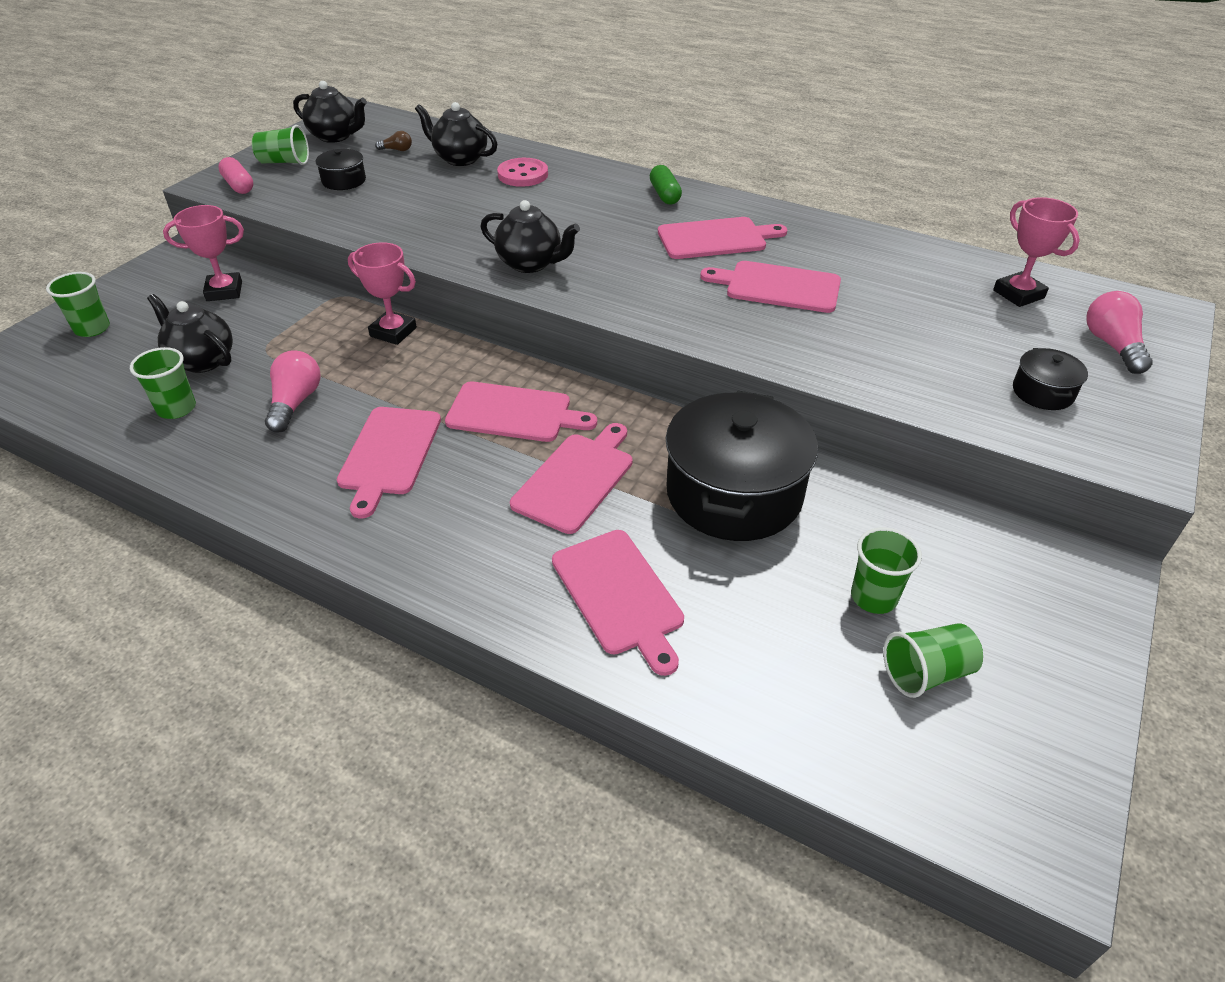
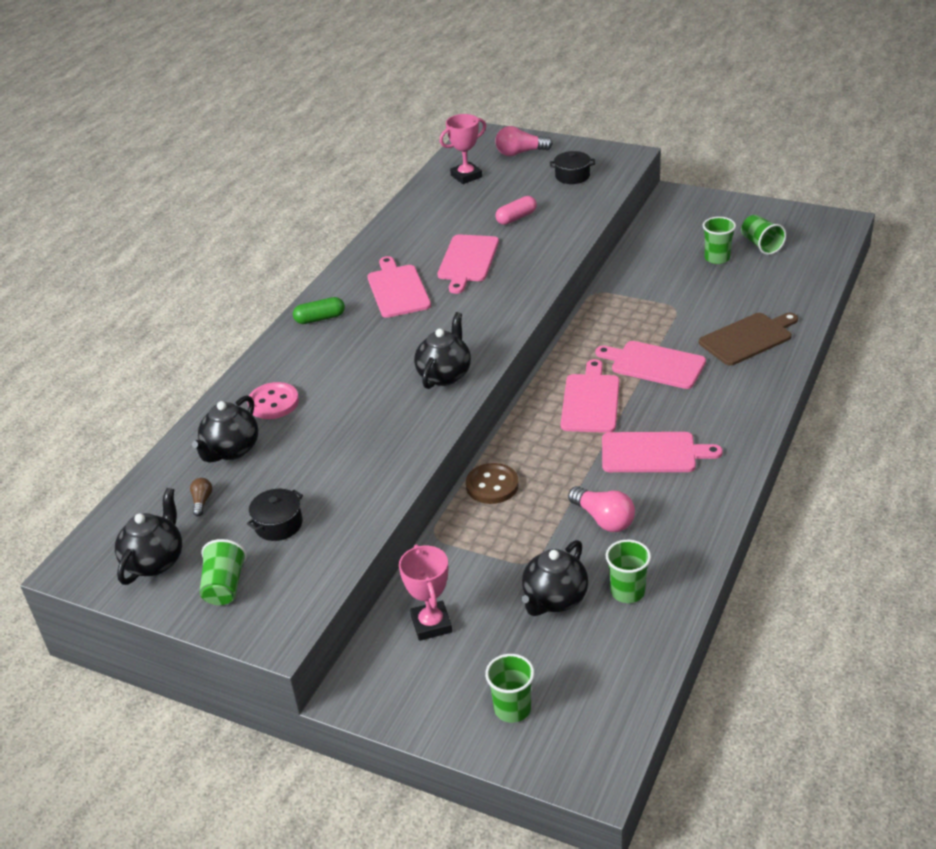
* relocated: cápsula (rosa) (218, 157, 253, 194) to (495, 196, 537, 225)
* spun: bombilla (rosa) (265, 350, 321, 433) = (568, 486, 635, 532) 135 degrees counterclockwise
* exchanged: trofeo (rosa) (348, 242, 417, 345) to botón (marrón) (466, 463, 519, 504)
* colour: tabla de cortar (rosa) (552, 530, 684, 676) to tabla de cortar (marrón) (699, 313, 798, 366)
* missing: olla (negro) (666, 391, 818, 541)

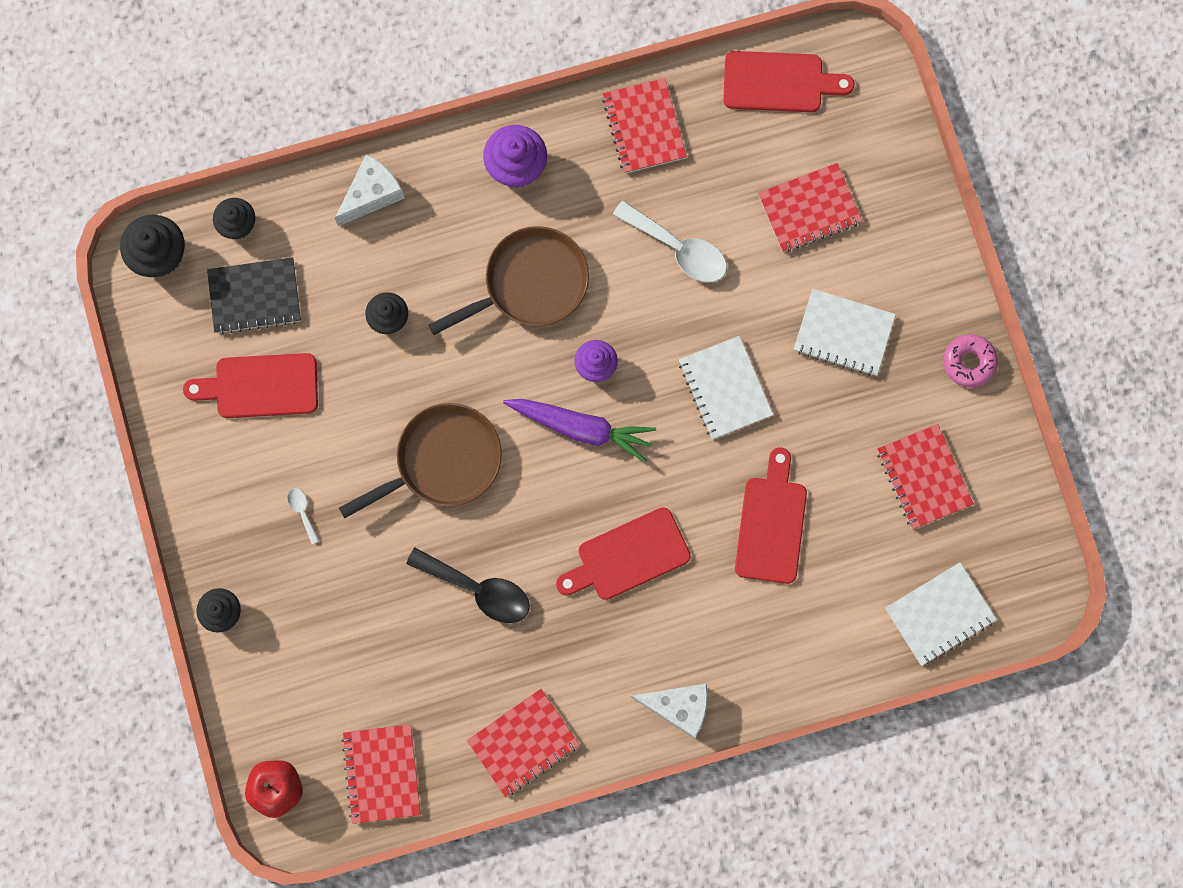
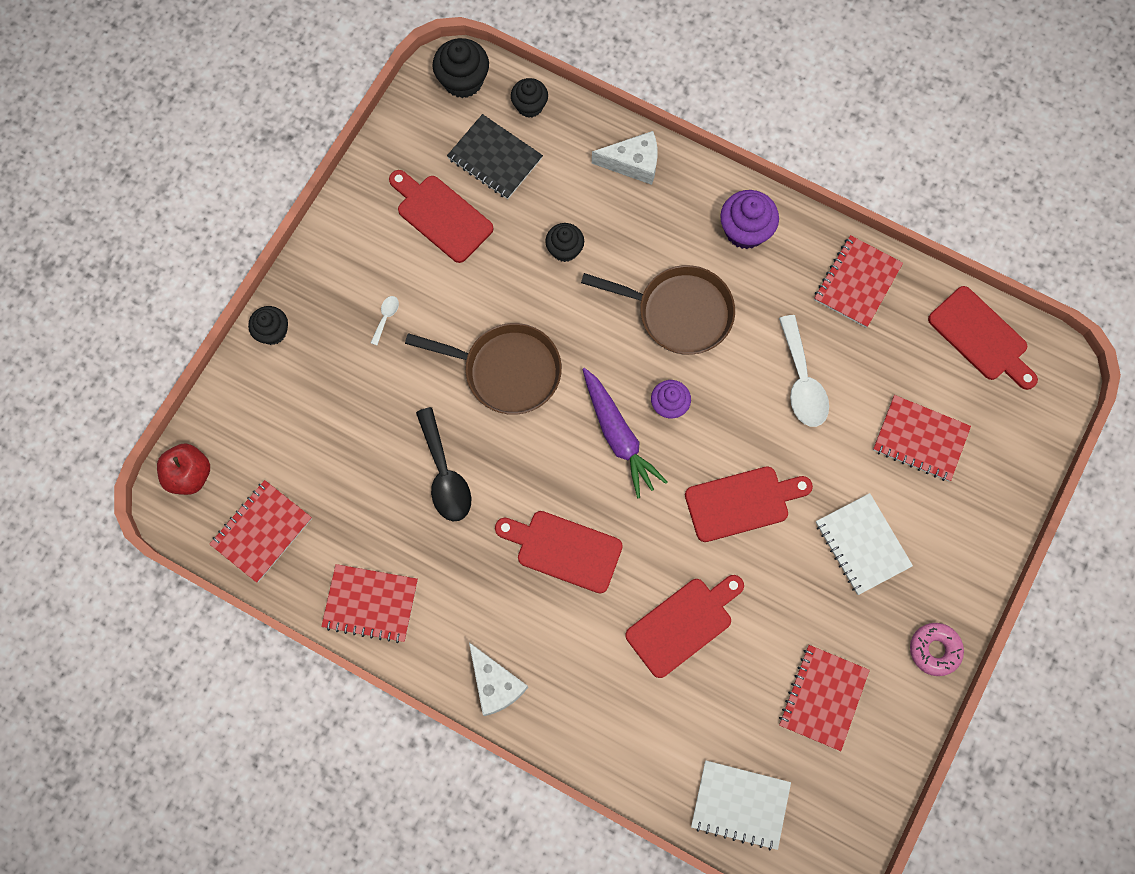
* exchanged: cuaderno (blanco) (679, 336, 773, 439) to tabla de cortar (rojo) (685, 466, 813, 542)

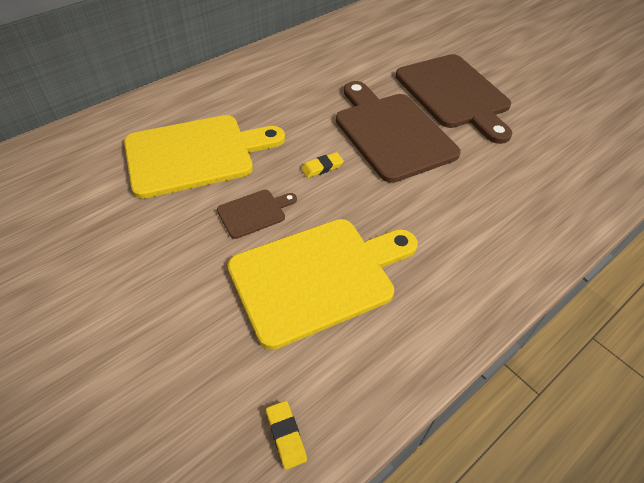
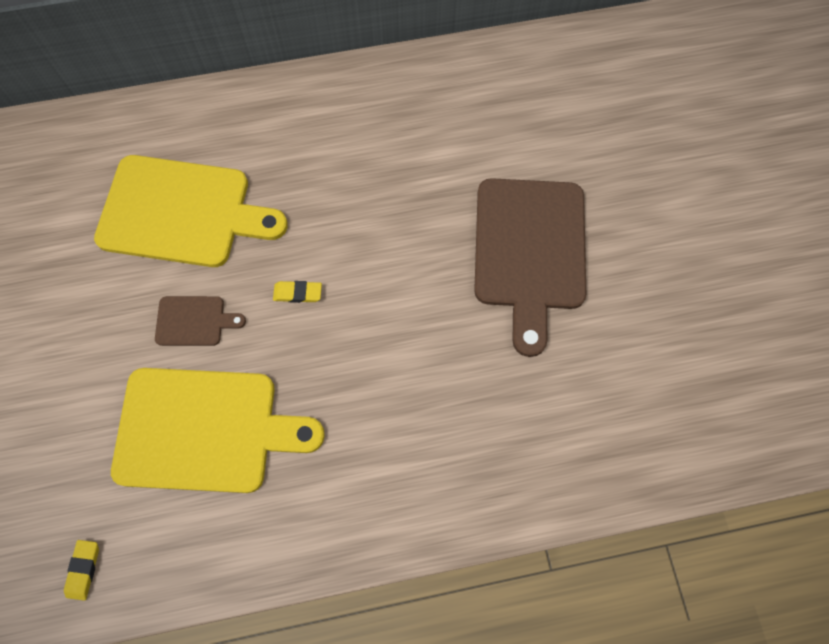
* missing: tabla de cortar (marrón) (336, 81, 461, 183)

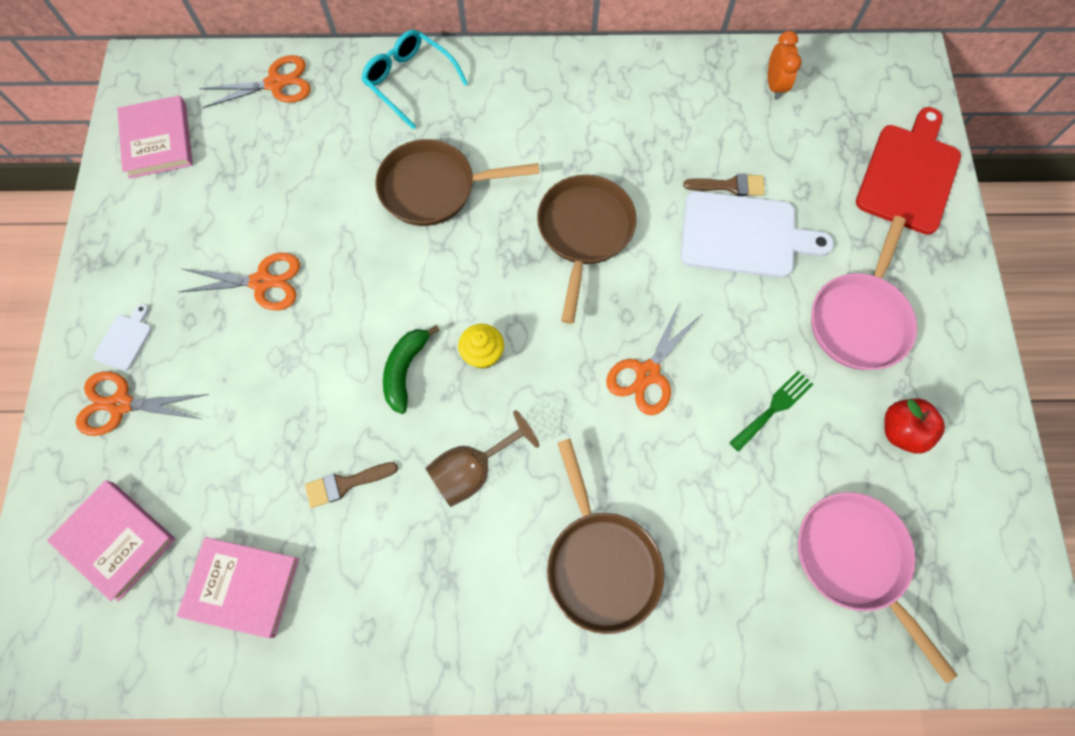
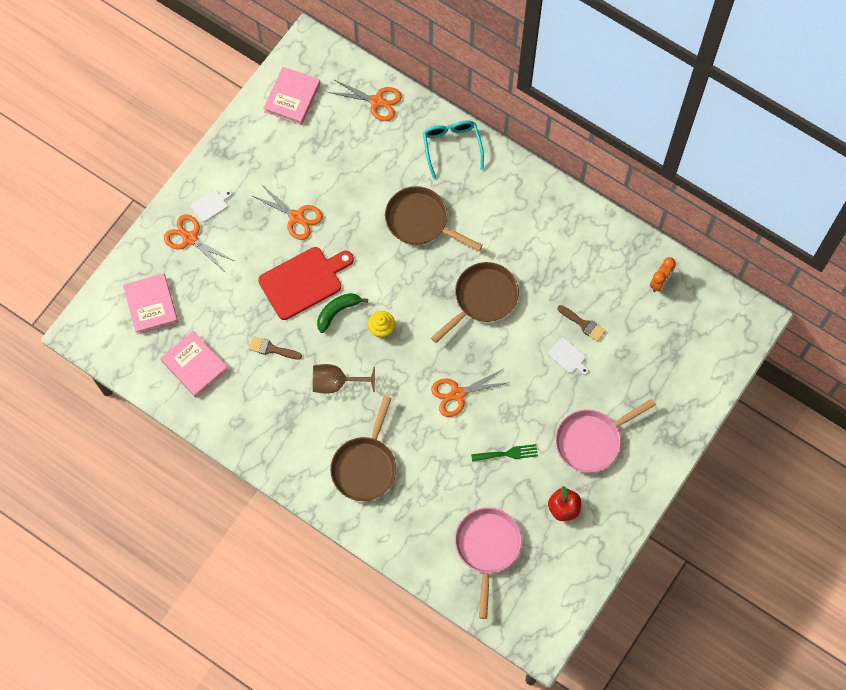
* size: tabla de cortar (blanco) (681, 191, 834, 278) = (548, 338, 588, 375) x0.45
* relocated: tabla de cortar (rojo) (856, 107, 961, 235) to (258, 247, 354, 320)

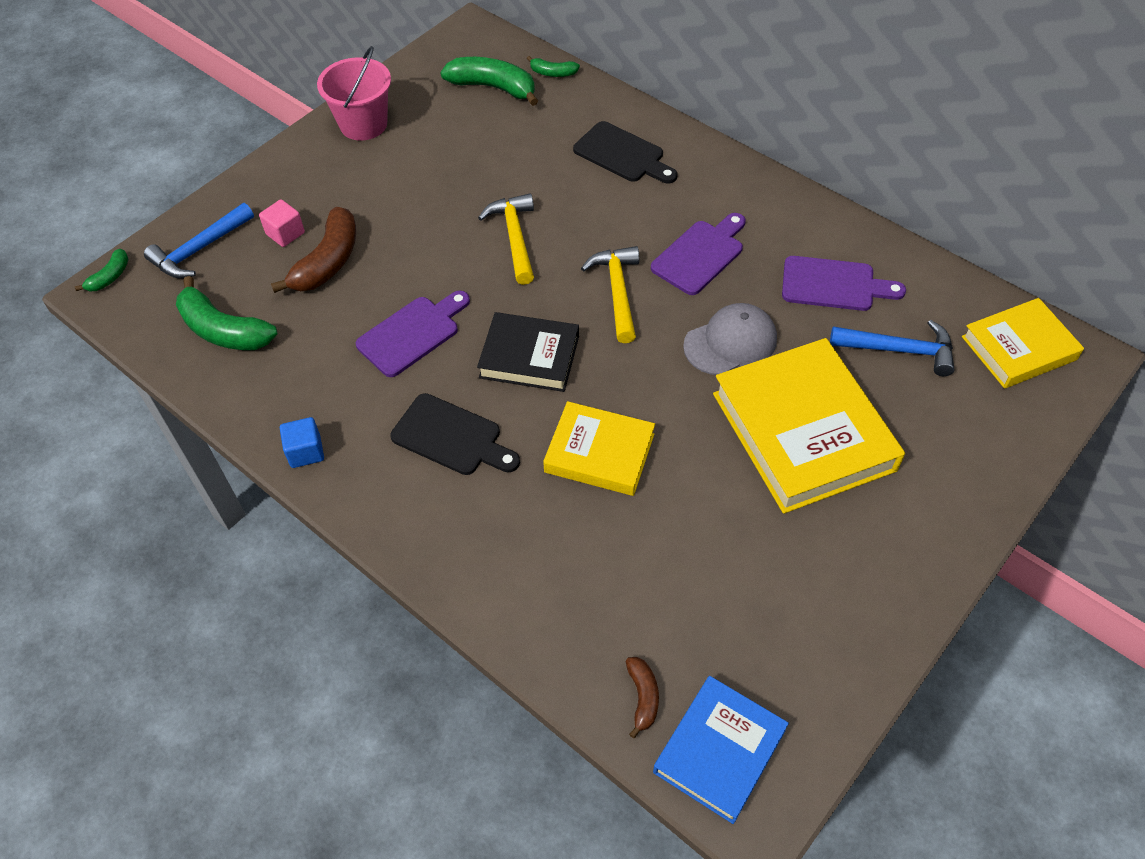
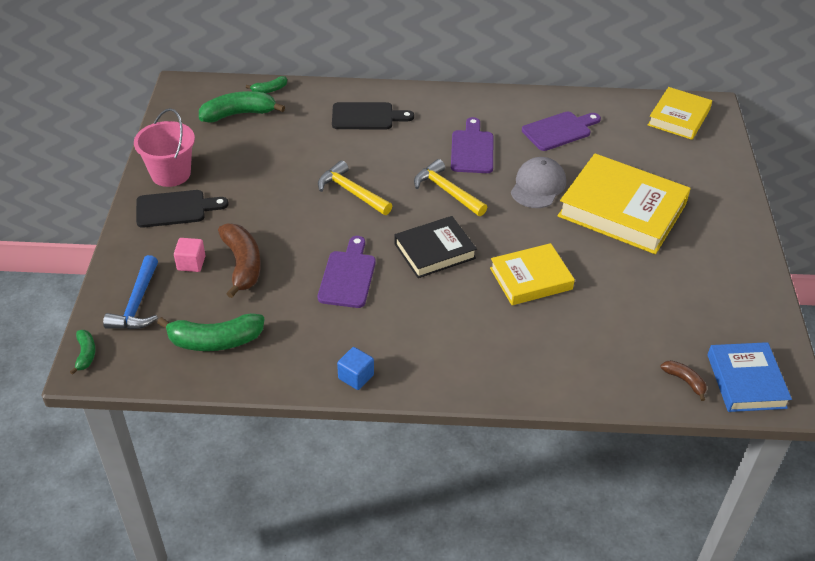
* relocated: tabla de cortar (negro) (390, 393, 520, 475) to (136, 190, 229, 228)
* missing: martillo (azul) (830, 320, 955, 376)

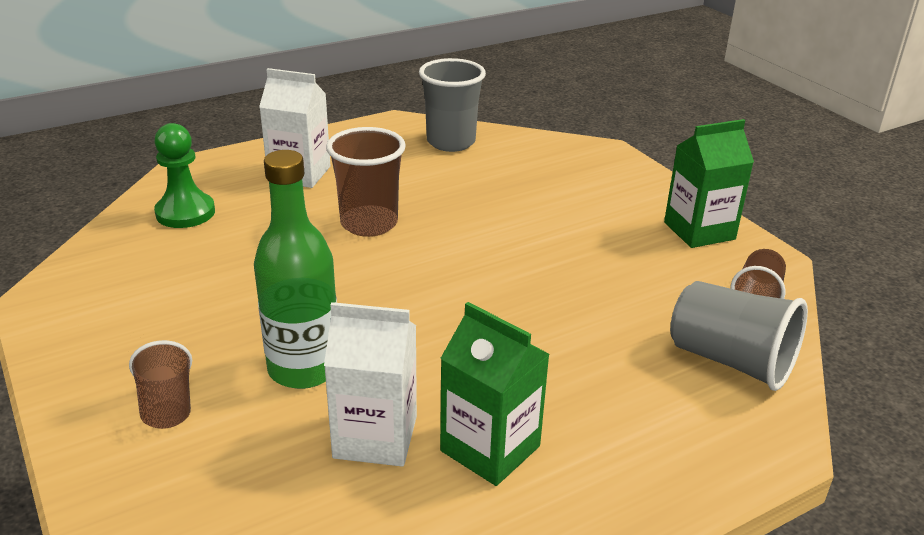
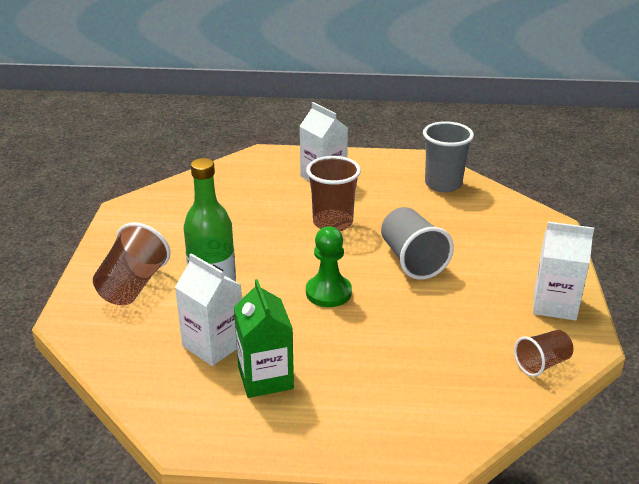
* size: vaso (marrón) (129, 340, 192, 429) = (93, 222, 170, 305) x1.63
* relocated: peón (verde) (154, 123, 215, 228) to (306, 226, 352, 307)
* colour: cartón de leche (verde) (664, 119, 754, 248) to cartón de leche (blanco) (533, 222, 594, 321)
* relocated: vaso (gris) (670, 281, 808, 391) to (381, 207, 454, 280)

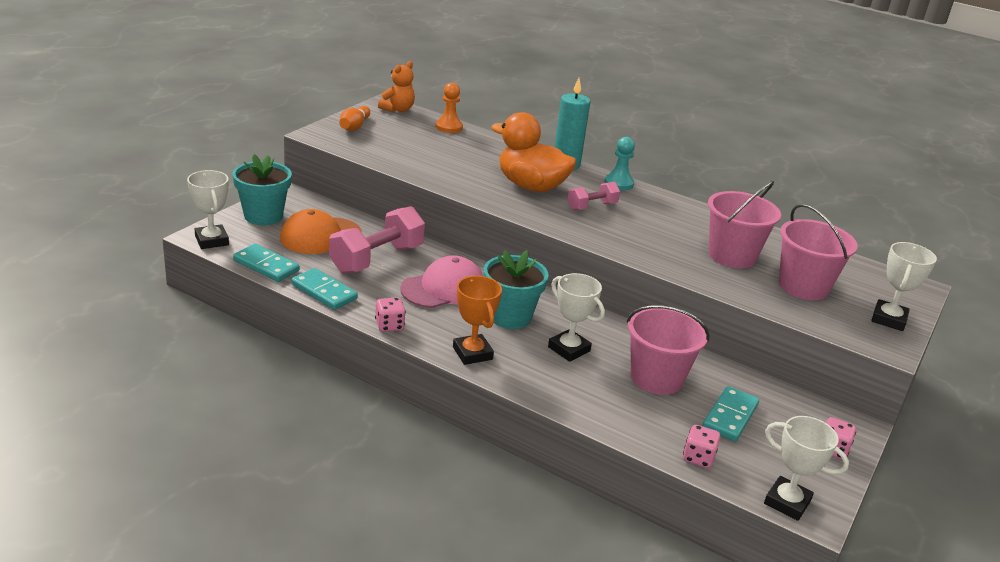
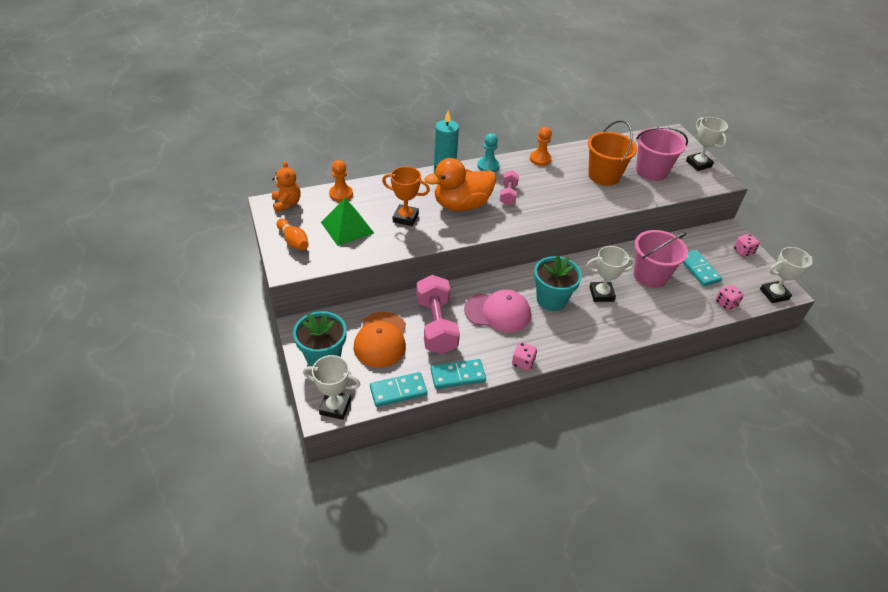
* spun: gorra (rosa) (400, 255, 483, 308) = (464, 290, 531, 332) 90 degrees clockwise
* relocated: trofeo (naranja) (453, 276, 502, 365) to (382, 166, 430, 226)
* colour: balde (rosa) (708, 181, 781, 268) to balde (naranja) (588, 120, 637, 186)
* appeared: pirámide (verde) (321, 198, 374, 246)
* appeared: peón (naranja) (530, 127, 552, 166)

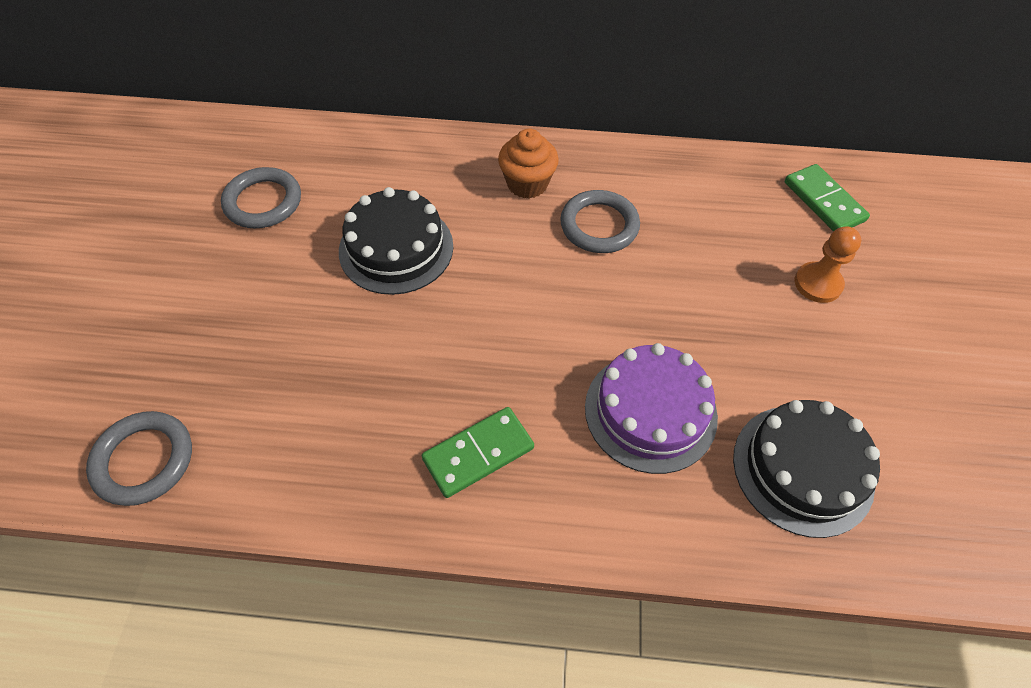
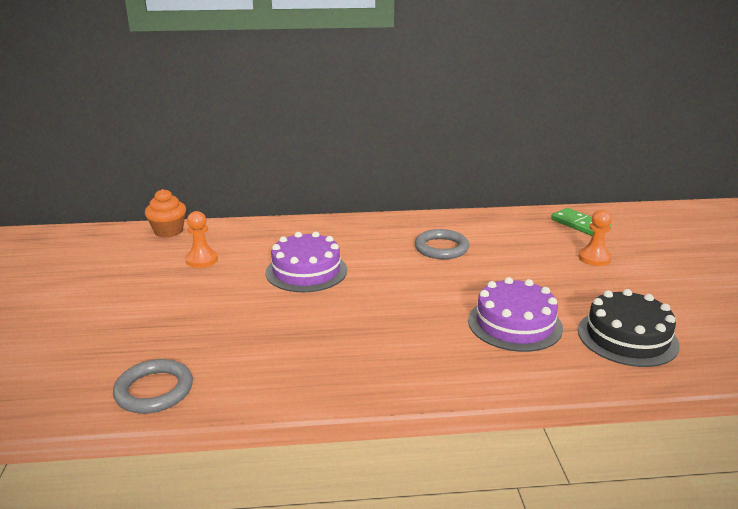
* exchanged: anillo (gris) (221, 167, 301, 228) to peón (naranja) (185, 211, 218, 268)
* colour: tarta (negro) (339, 187, 453, 295) to tarta (morado) (266, 232, 347, 292)
* missing: ficha de dominó (verde) (422, 407, 534, 498)
* relocated: magdalena (naranja) (498, 129, 559, 199) to (145, 189, 186, 238)

